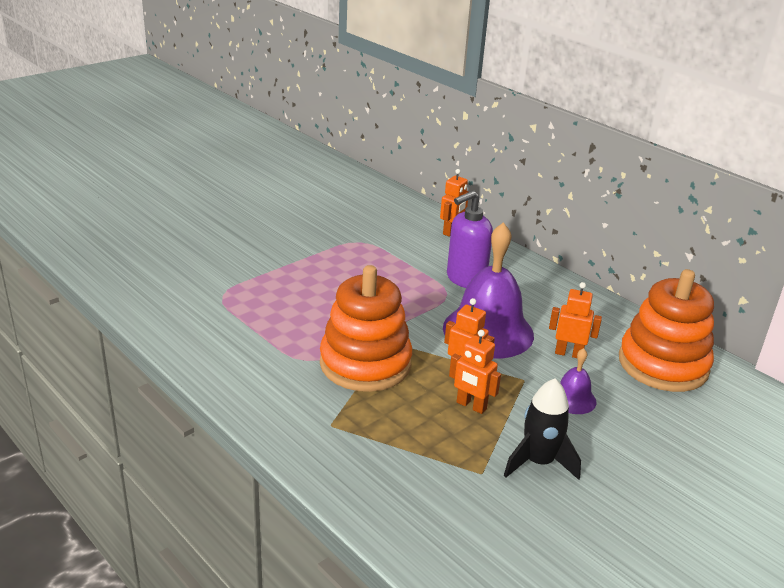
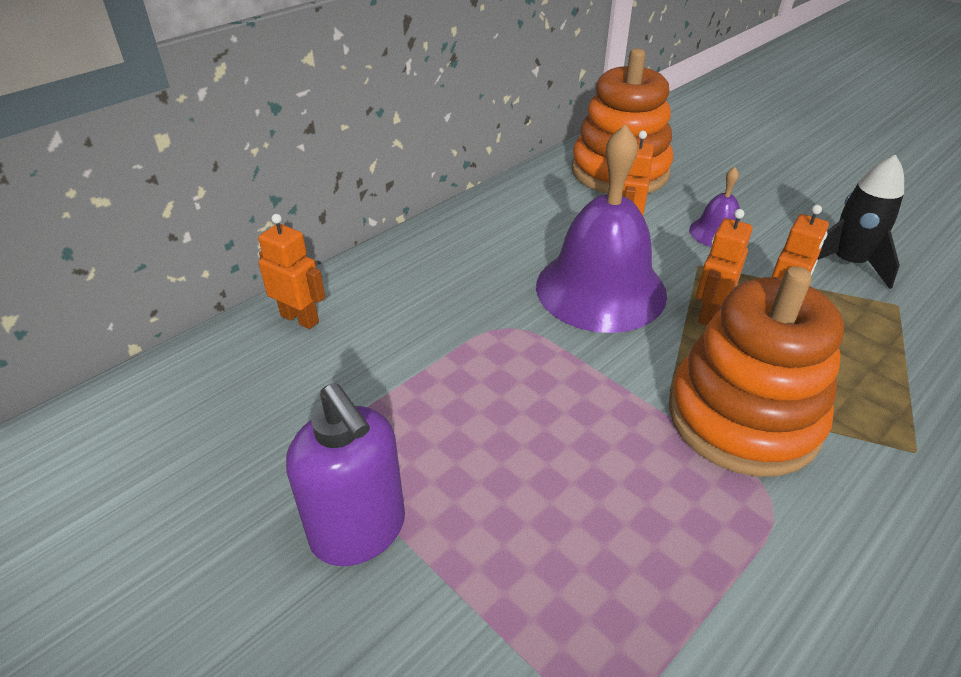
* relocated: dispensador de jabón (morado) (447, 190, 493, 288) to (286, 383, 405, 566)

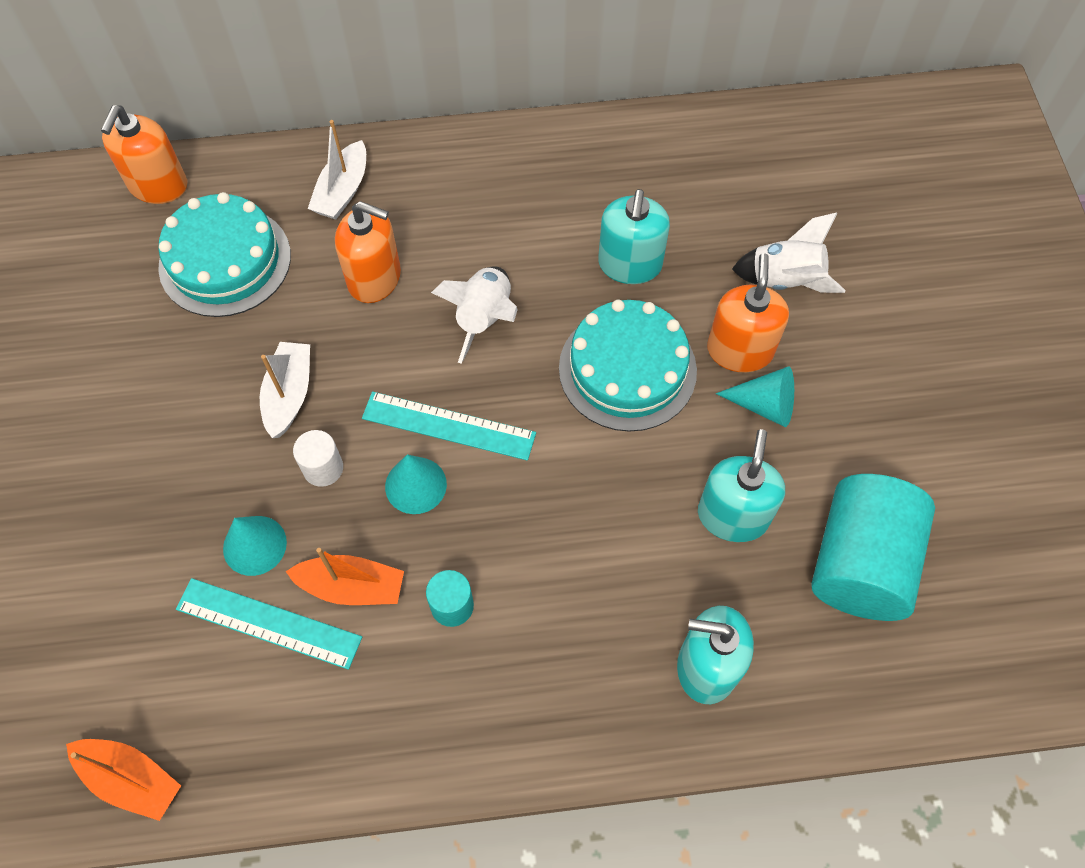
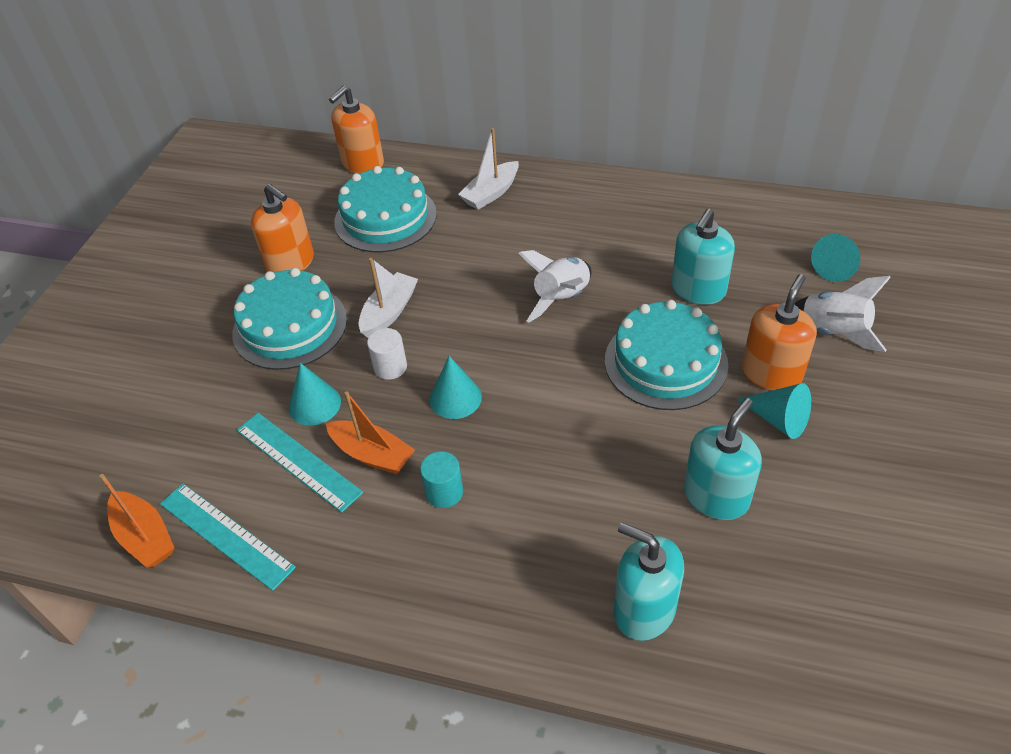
* relocated: dispensador de jabón (naranja) (335, 201, 401, 303) to (251, 184, 314, 273)
* relocated: regla (turquesa) (362, 391, 536, 461) to (160, 483, 296, 591)
* missing: cilindro (turquesa) (811, 474, 935, 621)
* appeared: tarta (turquesa) (232, 268, 347, 370)
* appeared: cono (turquesa) (811, 234, 860, 282)

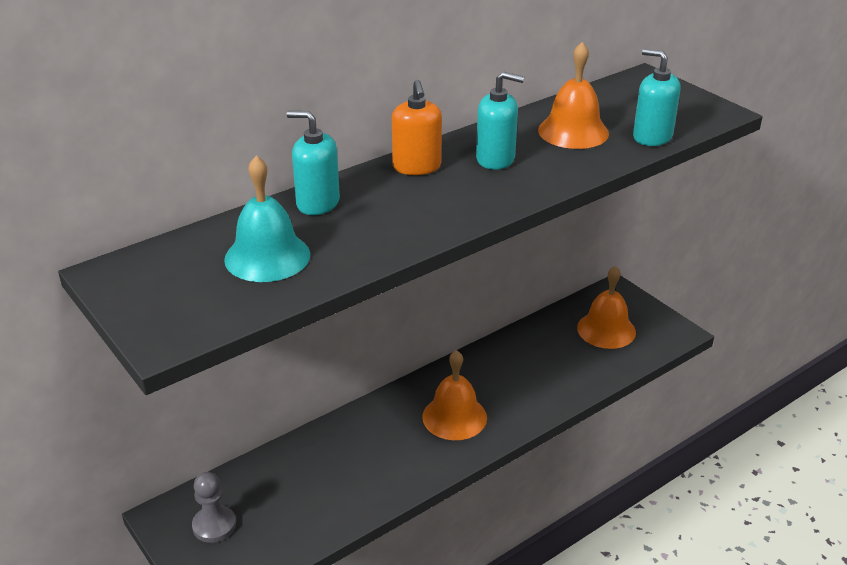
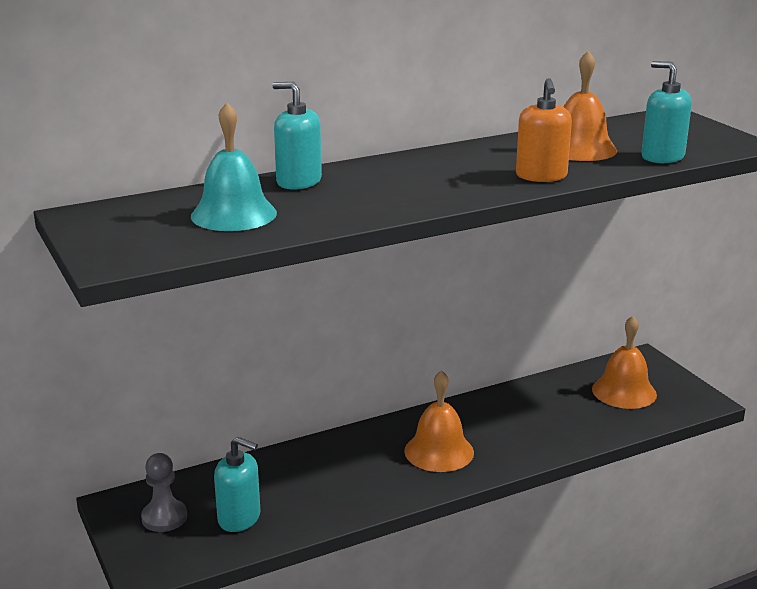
* relocated: dispensador de jabón (naranja) (392, 80, 442, 175) to (516, 78, 572, 182)
* relocated: dispensador de jabón (turquesa) (476, 72, 524, 170) to (214, 437, 260, 532)

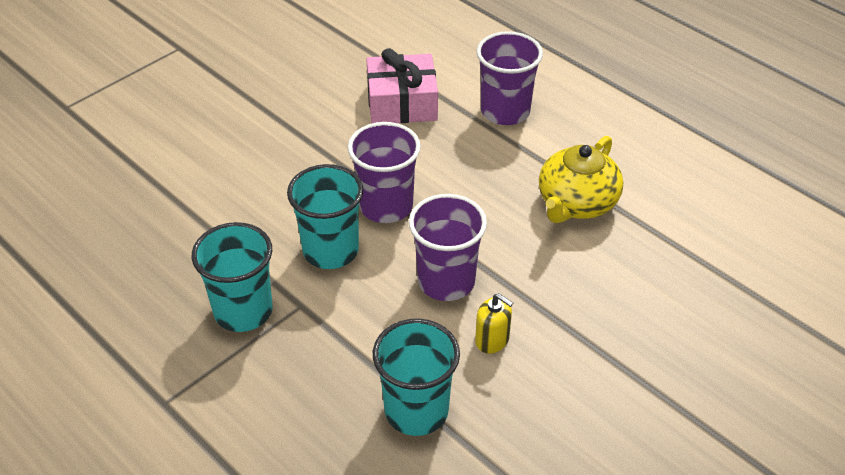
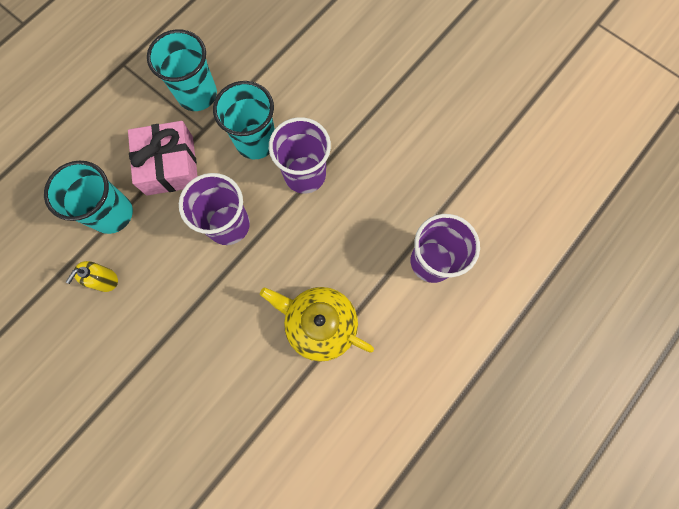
* relocated: regalo (rosa) (367, 48, 438, 124) to (128, 121, 198, 196)
* relocated: dispensador de jabón (amarillo) (475, 293, 513, 354) to (66, 261, 118, 292)

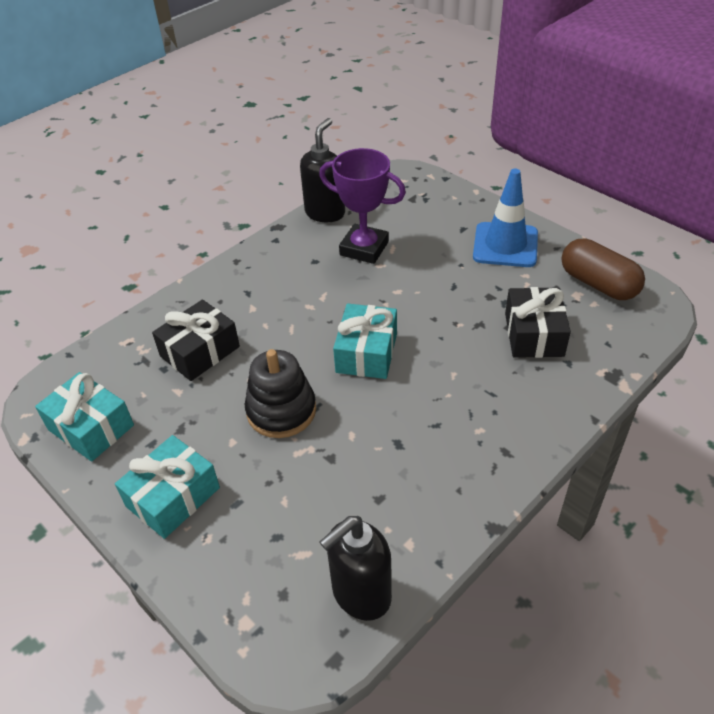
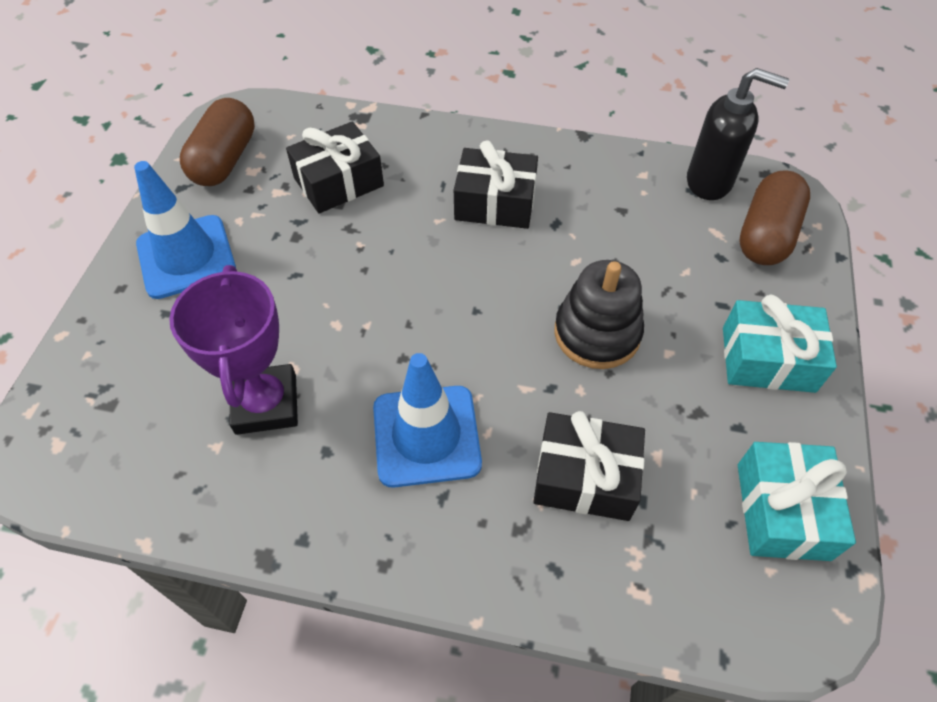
* missing: dispensador de jabón (negro) (300, 118, 345, 222)
* missing: regalo (turquesa) (333, 304, 397, 379)
* appeared: cono de tráfico (azul) (373, 353, 482, 487)
* appeared: regalo (negro) (454, 140, 538, 229)
* appeared: cápsula (marrón) (739, 170, 810, 265)

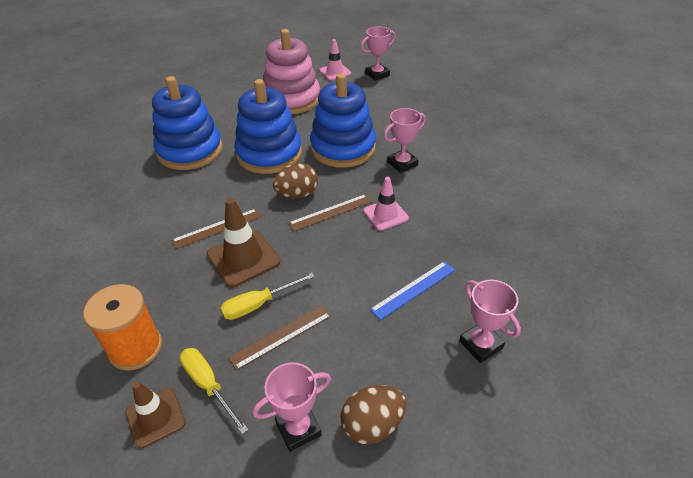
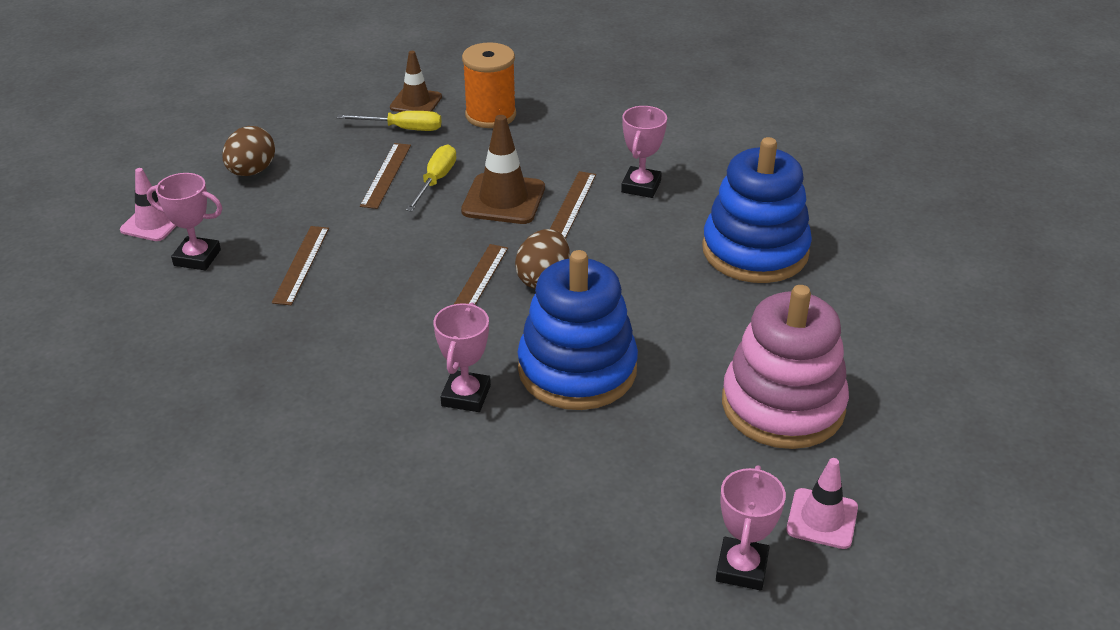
* missing: juguete apilable (azul) (234, 79, 302, 174)
* relocated: trofeo (rosa) (252, 362, 331, 452) to (621, 106, 667, 198)
* relocated: cono de tráfico (rosa) (364, 177, 409, 231) to (120, 168, 176, 241)
* colour: regla (azul) (370, 261, 455, 320) to regla (marrón) (272, 226, 329, 305)

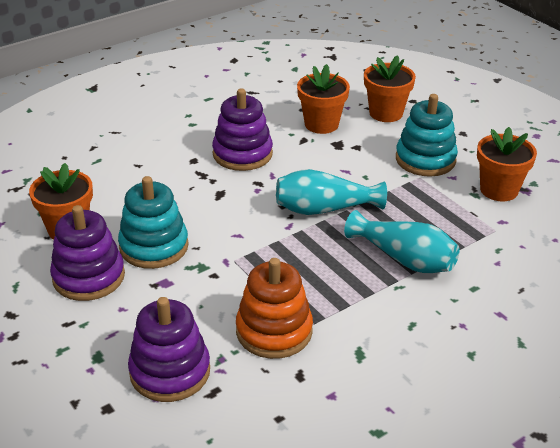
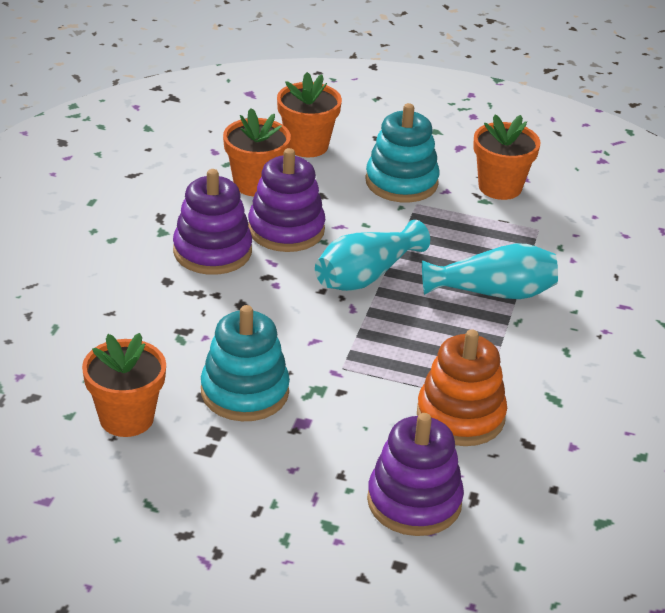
* relocated: juguete apilable (morado) (50, 205, 125, 301) to (248, 148, 326, 252)

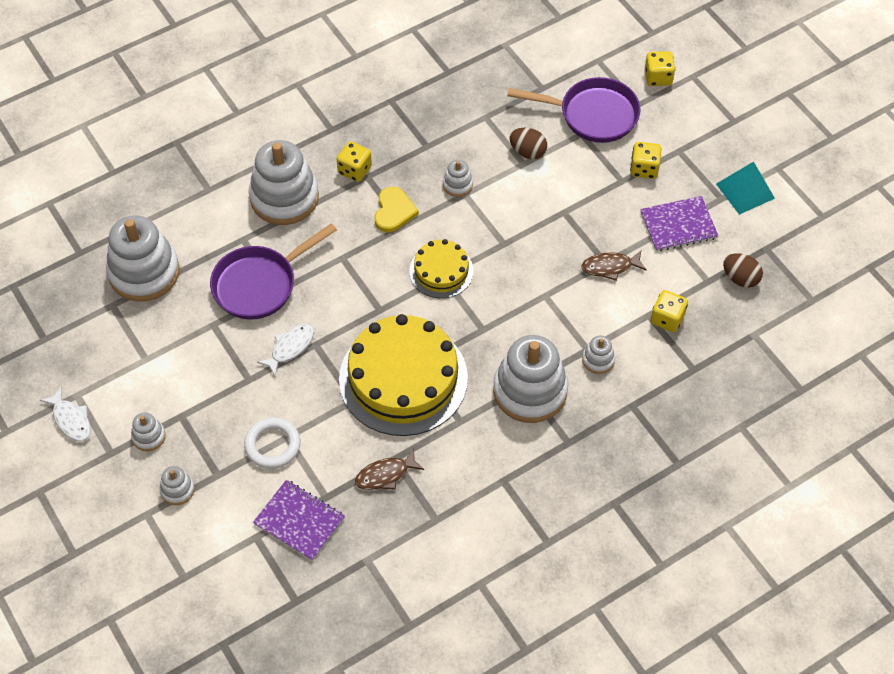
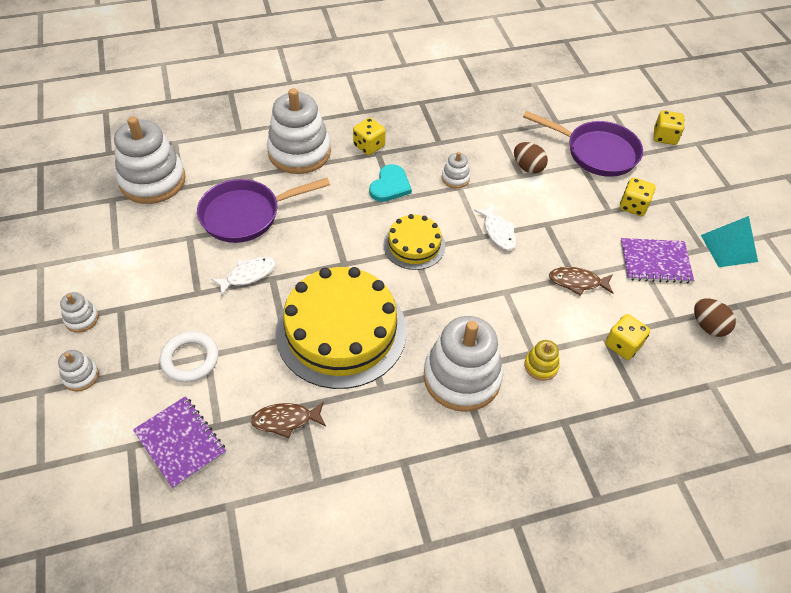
* relocated: pez (blanco) (40, 387, 91, 442) to (474, 204, 516, 250)
* colour: corazón (amarillo) (374, 187, 419, 232) to corazón (turquesa) (369, 164, 412, 202)
* colour: juguete apilable (blanco) (582, 336, 615, 374) to juguete apilable (amarillo) (524, 340, 560, 381)

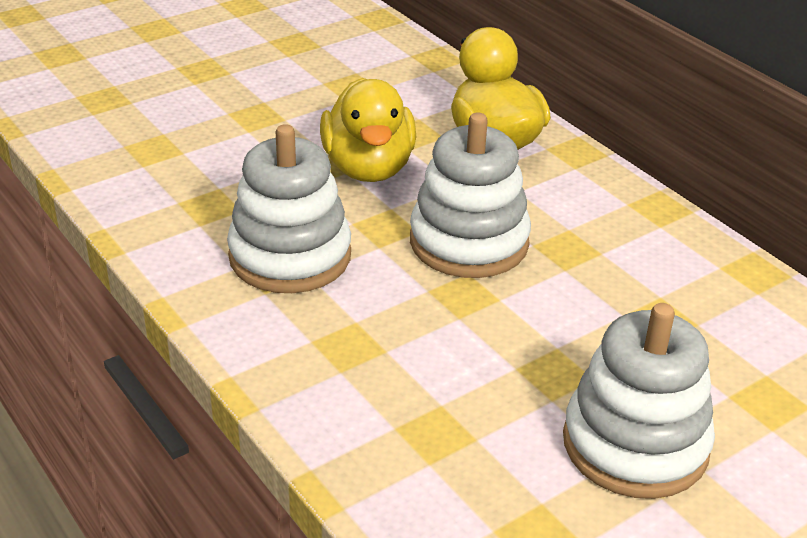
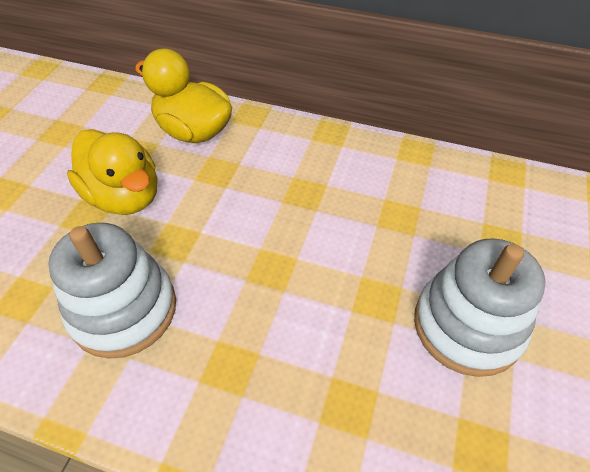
* missing: juguete apilable (blanco) (410, 113, 531, 278)

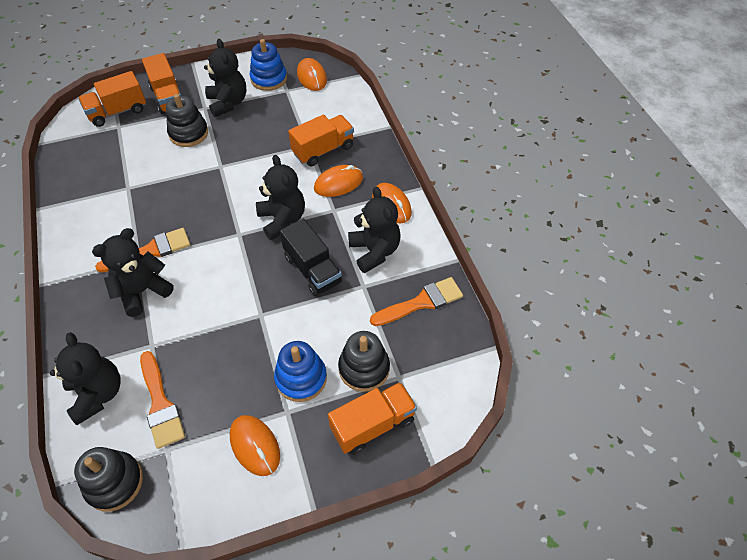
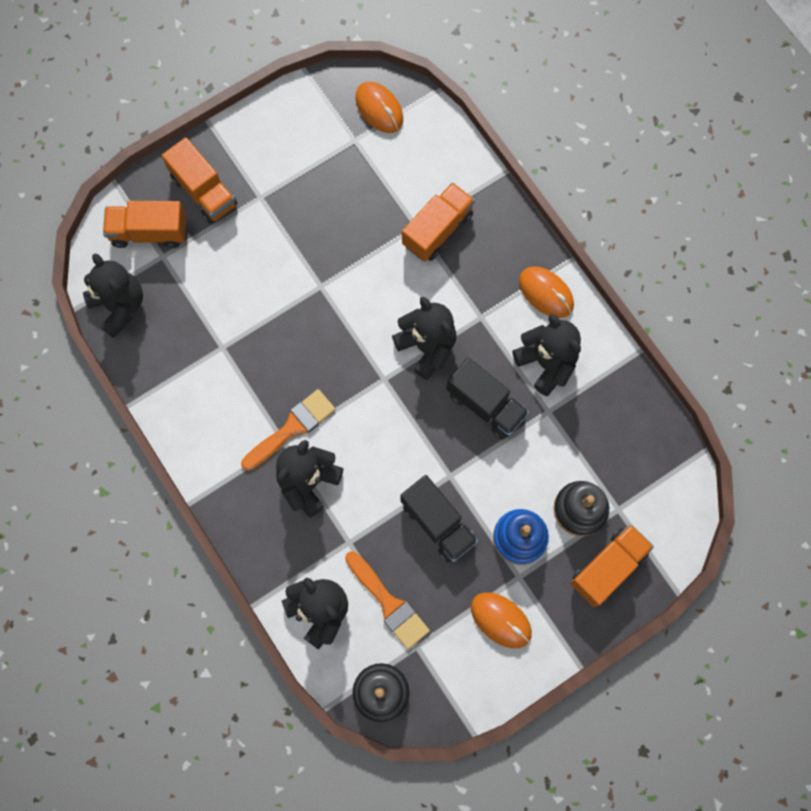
* spun: camión (naranja) (78, 71, 146, 127) = (103, 201, 186, 248) 45 degrees clockwise
* missing: juguete apilable (negro) (166, 94, 208, 147)
* relocated: osito (negro) (204, 39, 247, 117) to (83, 253, 143, 338)
* missing: juguete apilable (azul) (250, 39, 287, 91)
* missing: ratón (naranja) (314, 165, 363, 197)
* missing: pincel (naranja) (370, 277, 463, 326)
* appeared: camión (negro) (400, 475, 478, 563)

